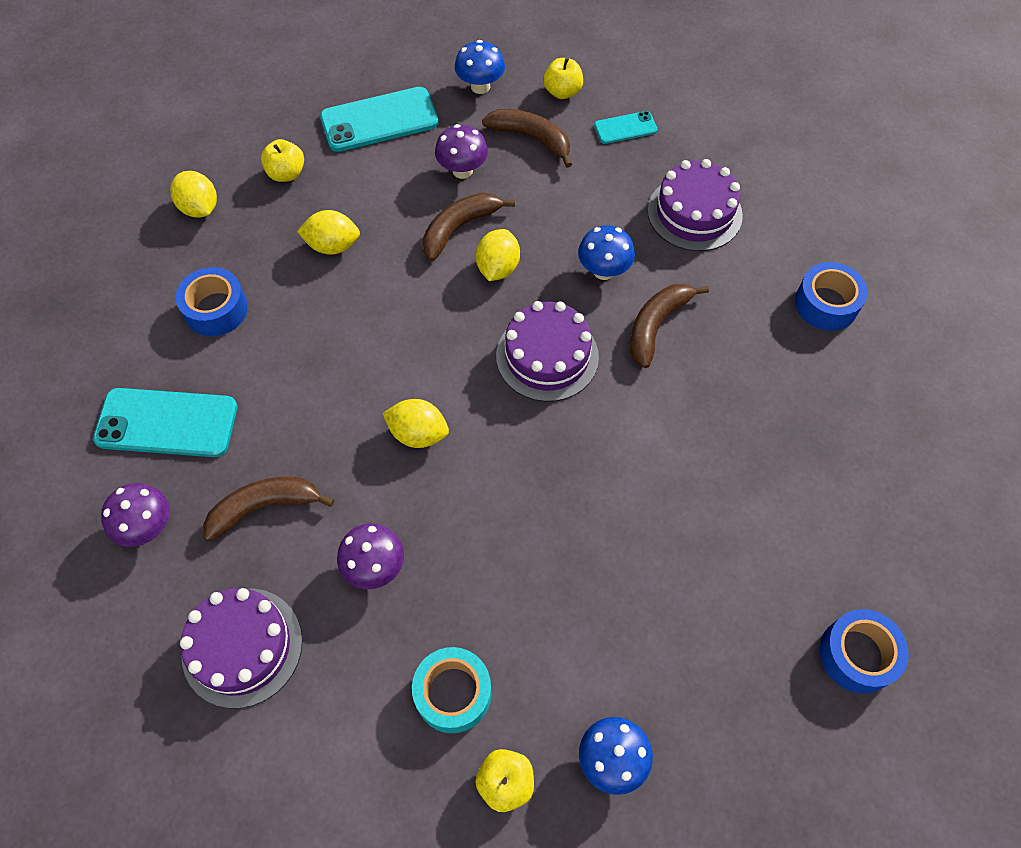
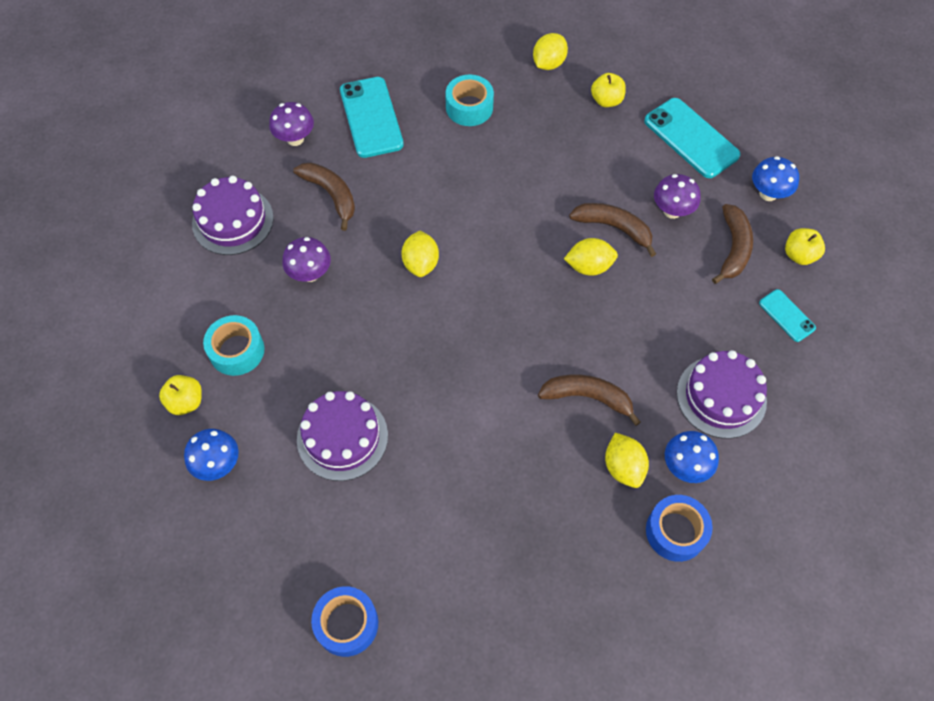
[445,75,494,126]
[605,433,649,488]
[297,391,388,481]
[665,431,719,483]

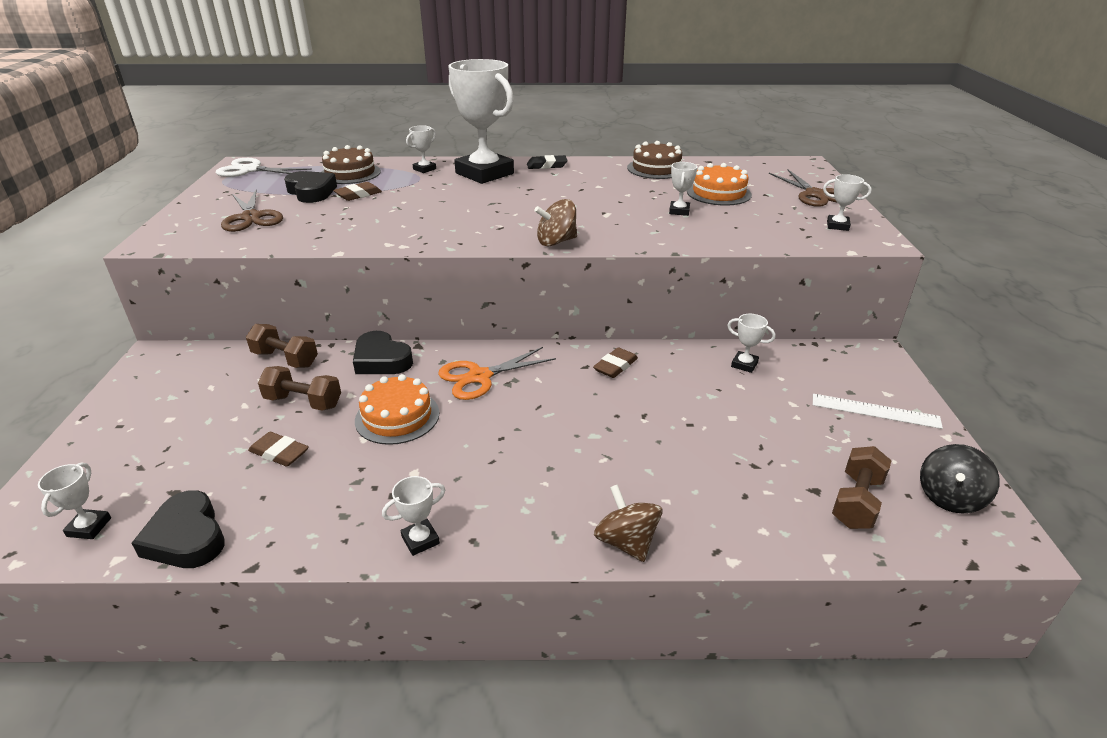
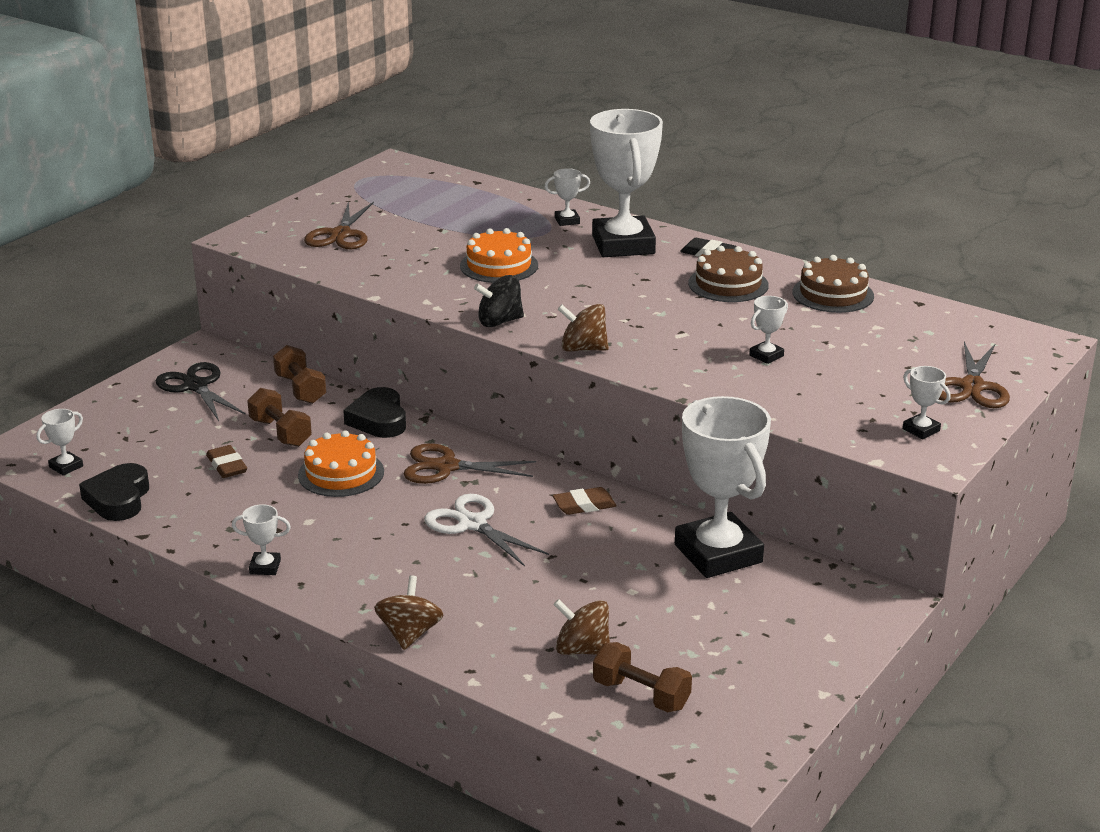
[424,494,549,567]
[284,171,337,203] (first image)
[688,246,769,302]
[333,182,382,201] (first image)
[403,443,536,484]
[460,228,538,283]
[675,396,771,578]
[813,394,943,429] (first image)
[593,642,692,712]
[474,275,524,327]
[156,362,246,421]
[553,599,610,655]

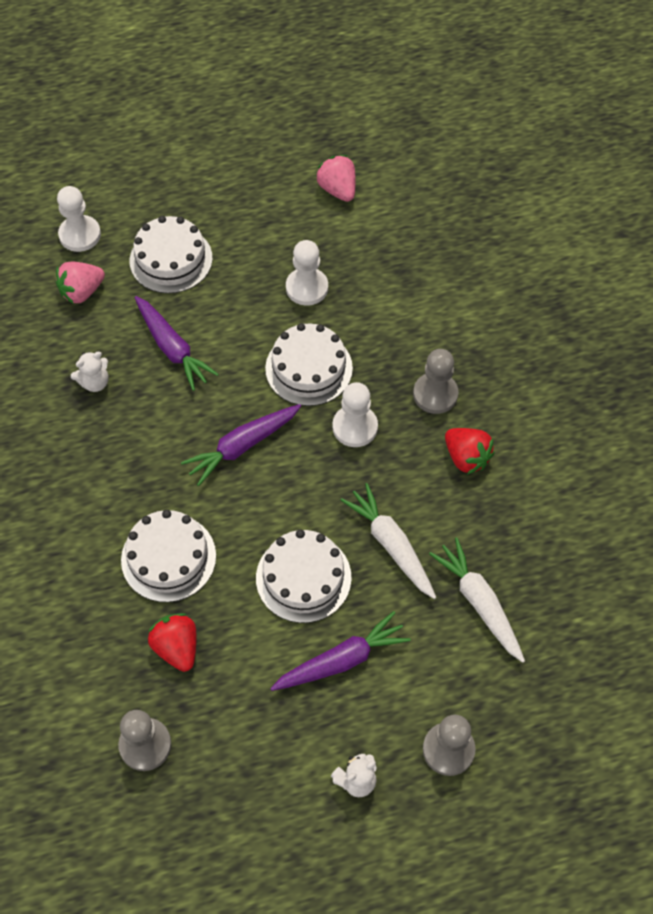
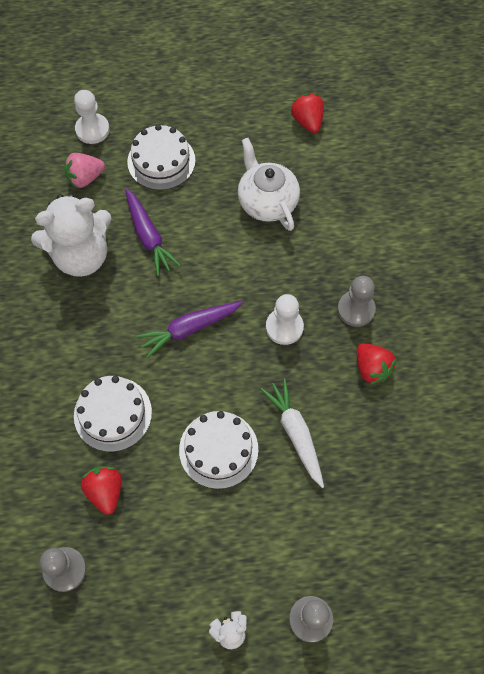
[31,194,112,277]
[265,323,353,406] (first image)
[270,611,411,691] (first image)
[238,138,300,231]
[291,93,324,133]
[429,537,525,663] (first image)

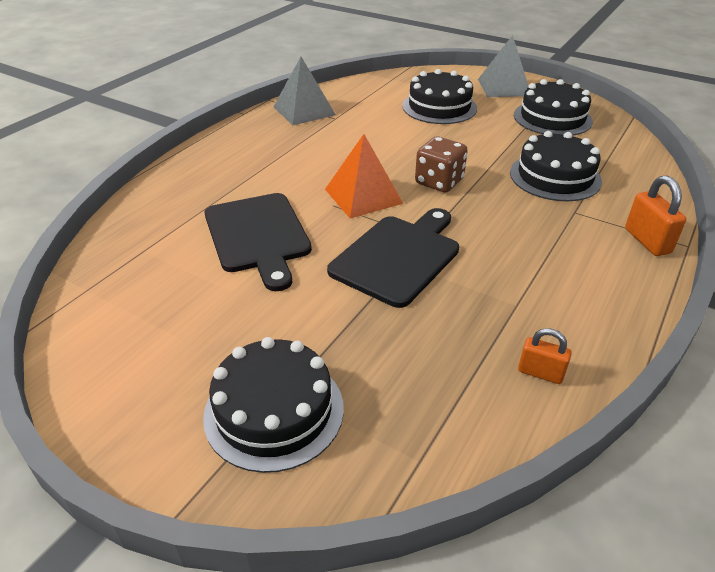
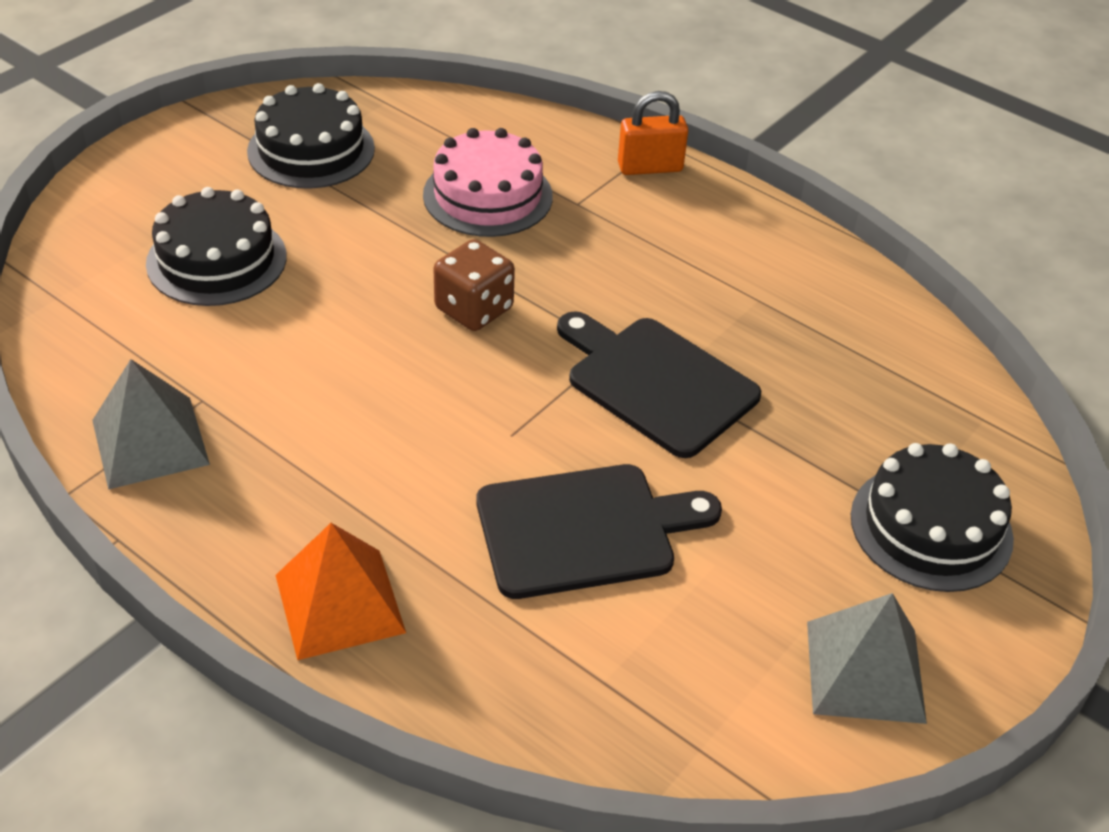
[275,523,406,660]
[807,593,927,724]
[423,128,553,237]
[518,328,572,384] (first image)

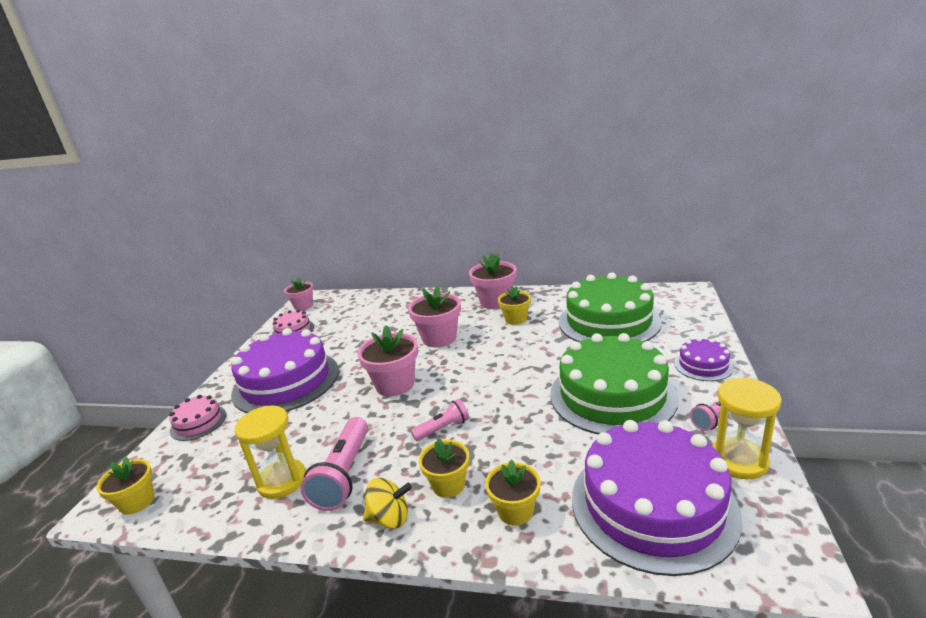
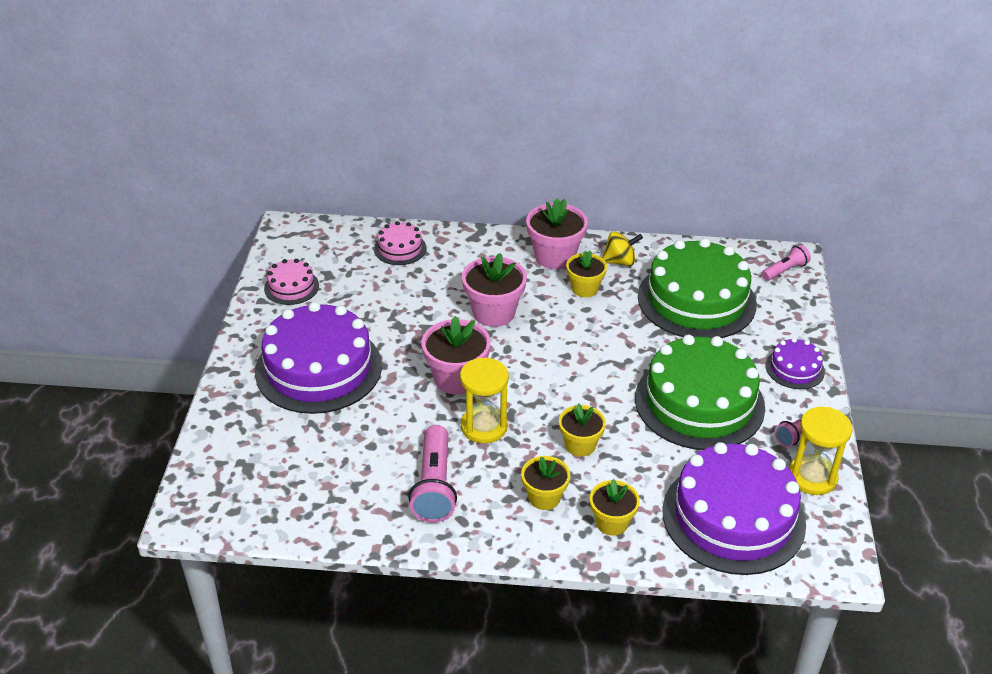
[559,403,606,457]
[374,221,426,265]
[460,358,509,443]
[284,277,314,311] (first image)
[602,231,643,266]
[762,244,811,281]

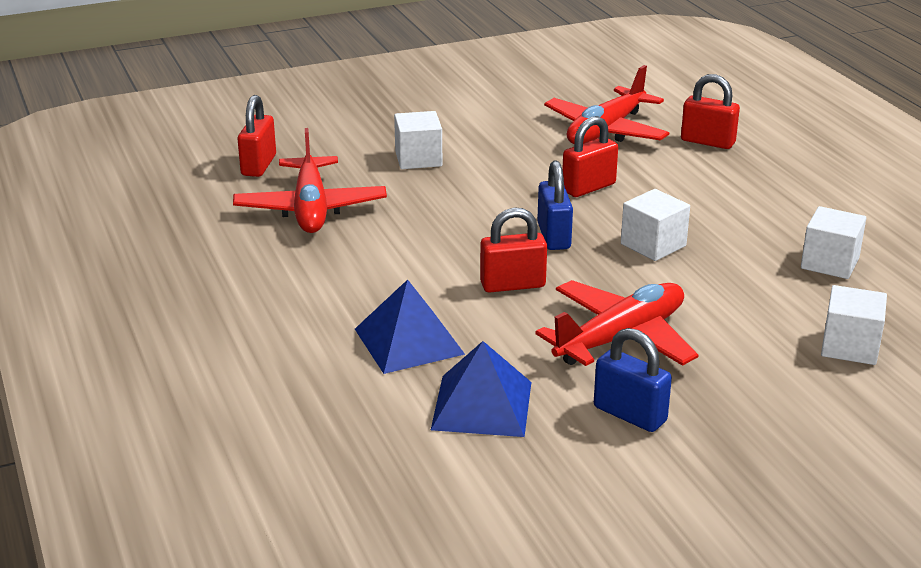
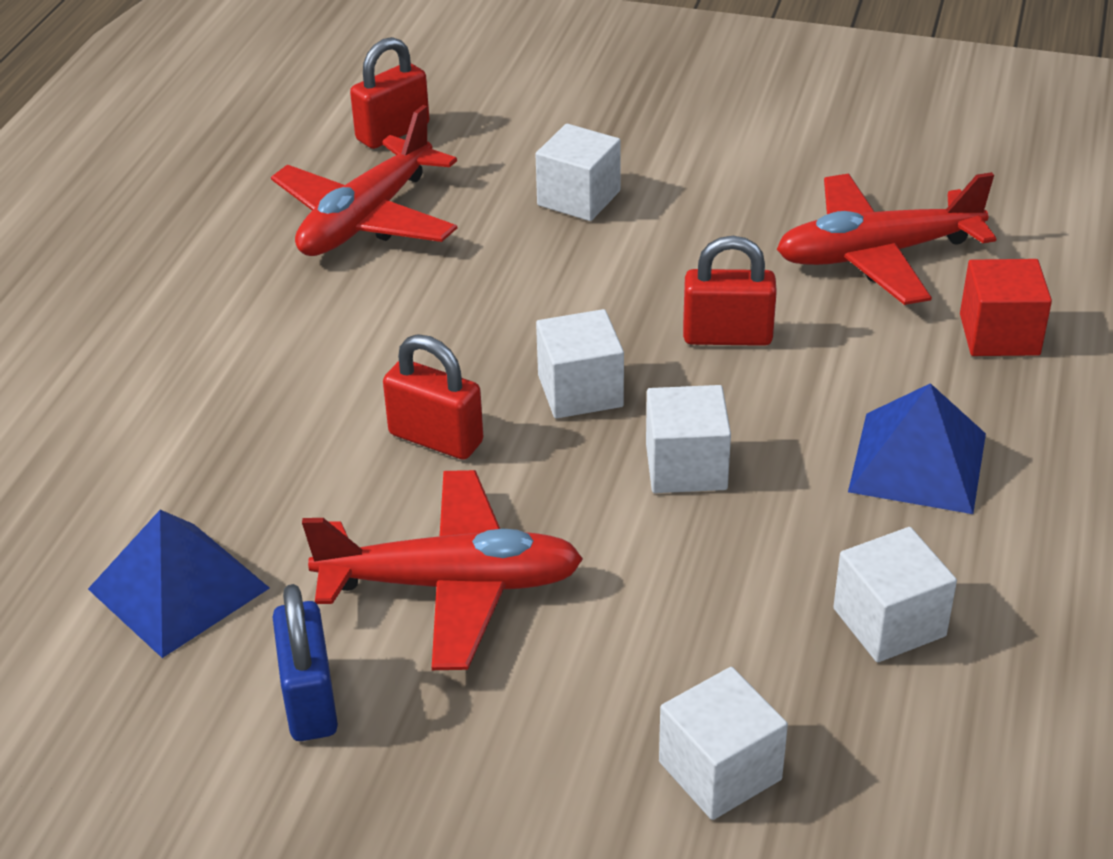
[848,383,986,514]
[536,309,624,419]
[960,259,1052,356]

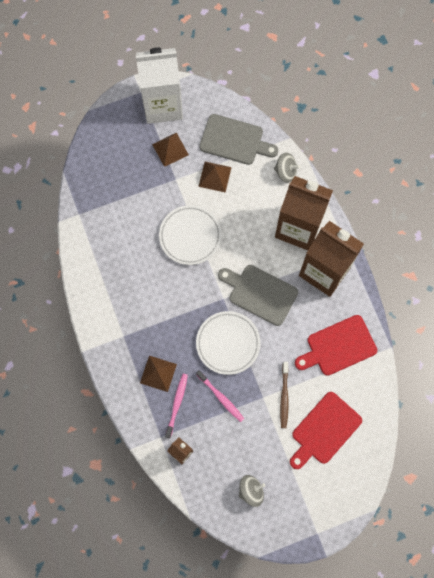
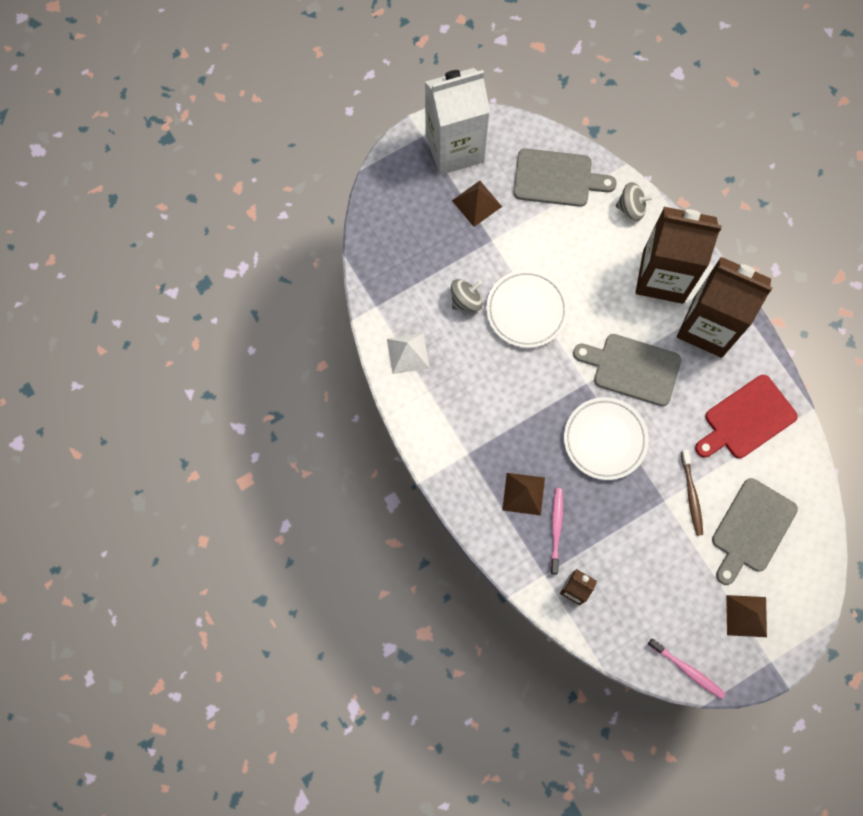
[648,639,726,699]
[726,595,767,637]
[451,279,483,312]
[712,478,798,585]
[387,333,430,374]

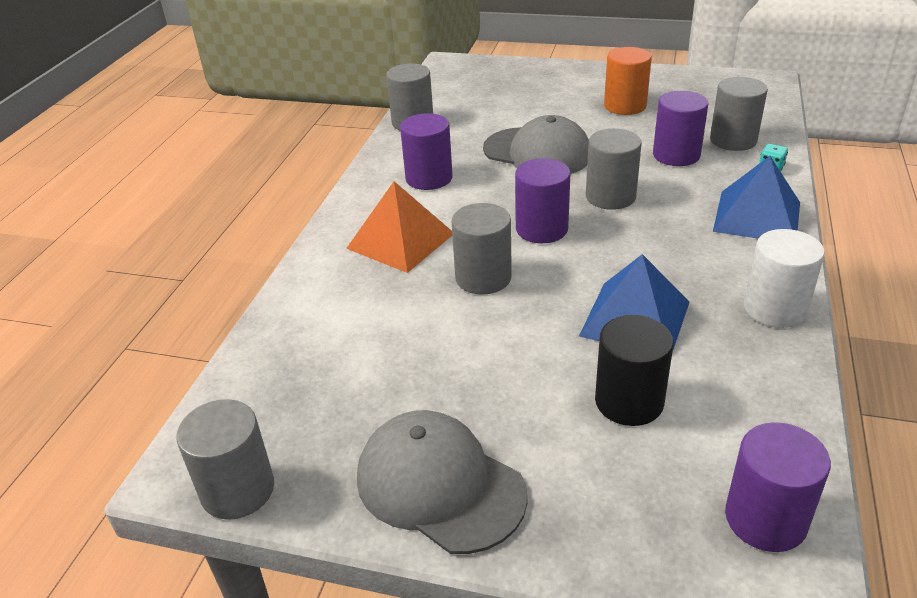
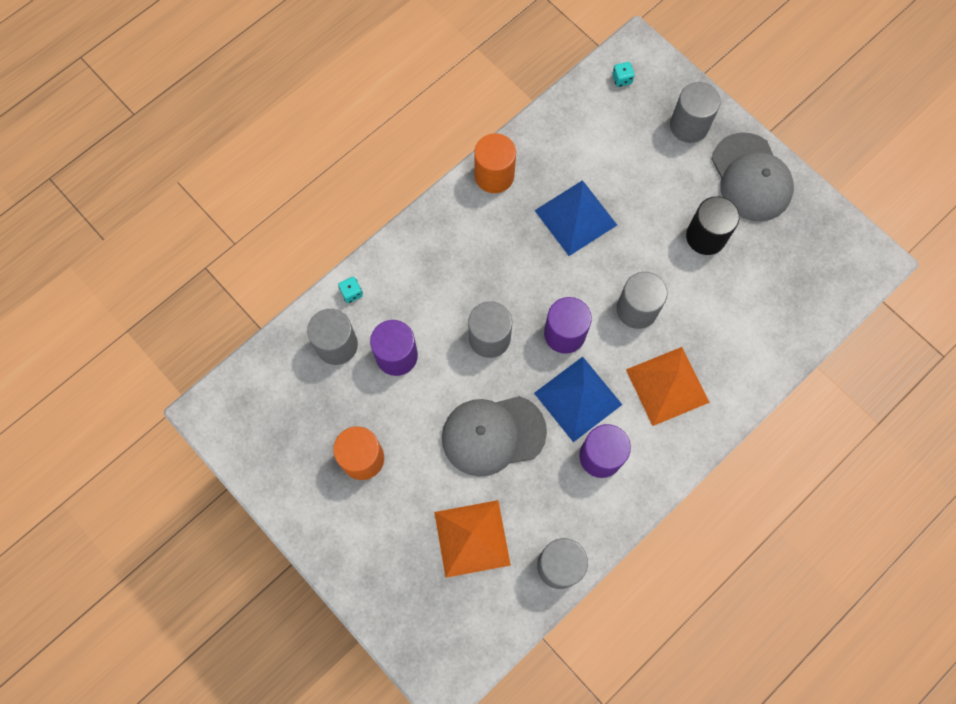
[670,82,721,143]
[442,396,547,477]
[686,196,739,255]
[534,357,622,442]
[612,62,635,87]
[474,133,516,193]
[434,500,511,578]

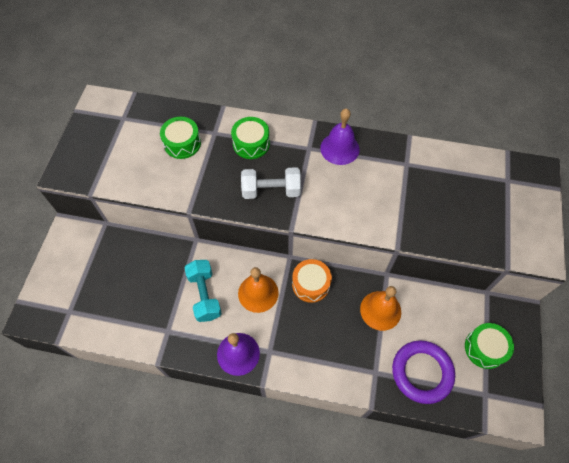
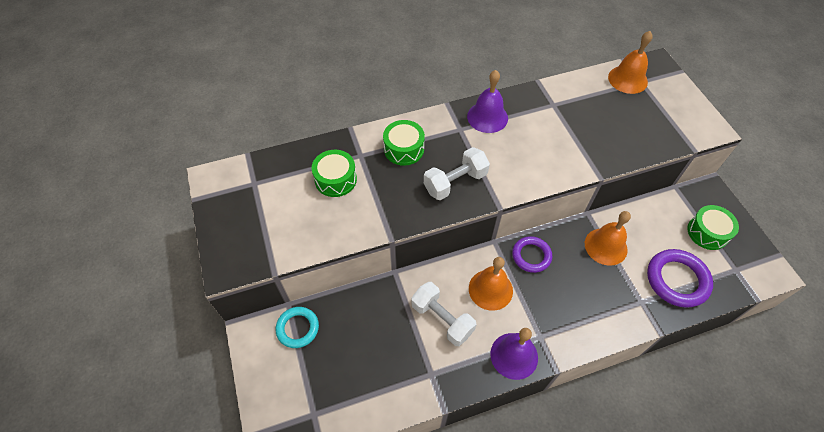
[411,282,477,346]
[512,236,552,273]
[276,307,319,348]
[608,31,653,94]

